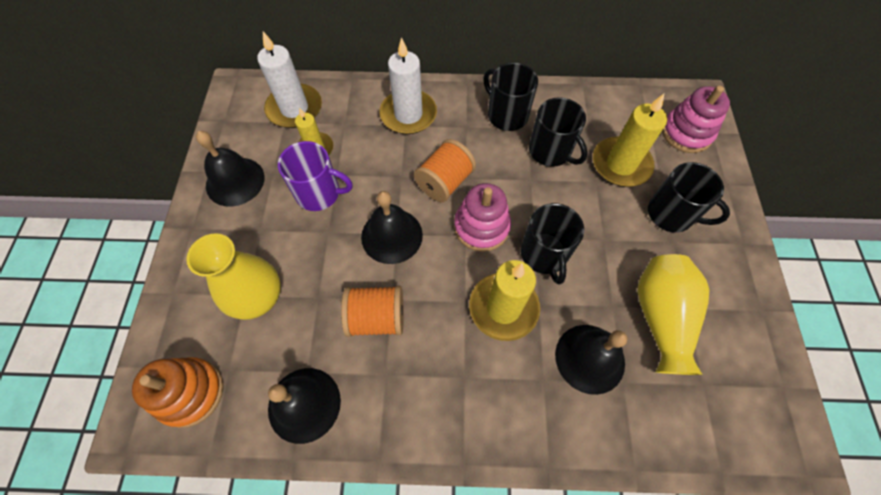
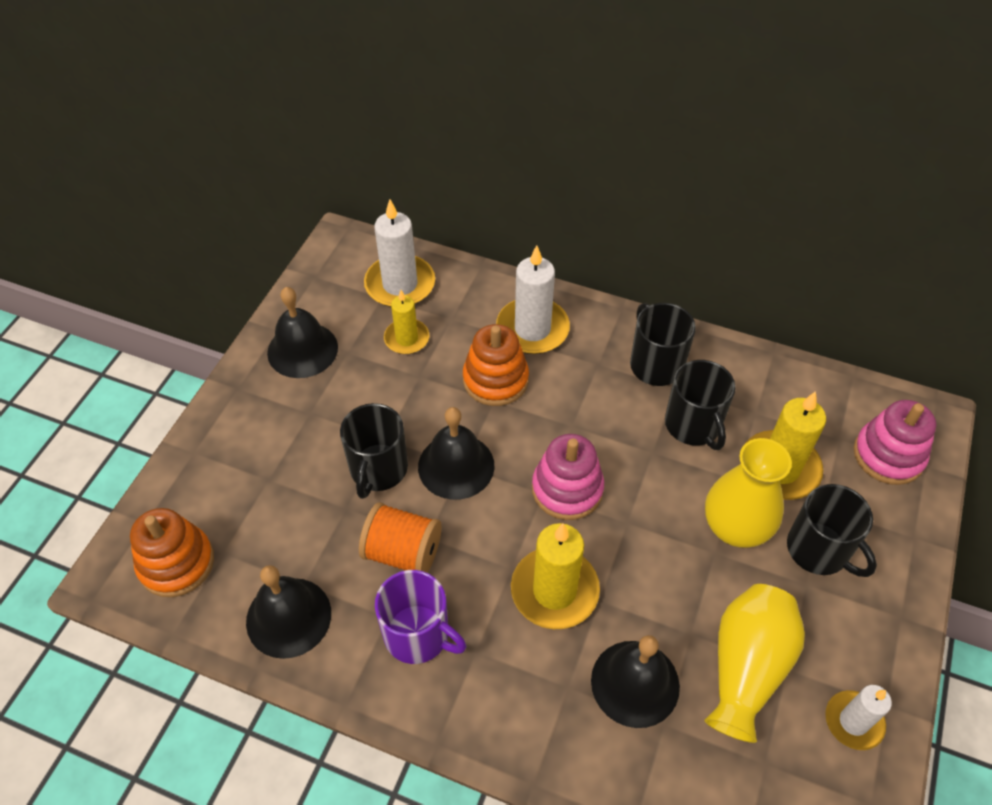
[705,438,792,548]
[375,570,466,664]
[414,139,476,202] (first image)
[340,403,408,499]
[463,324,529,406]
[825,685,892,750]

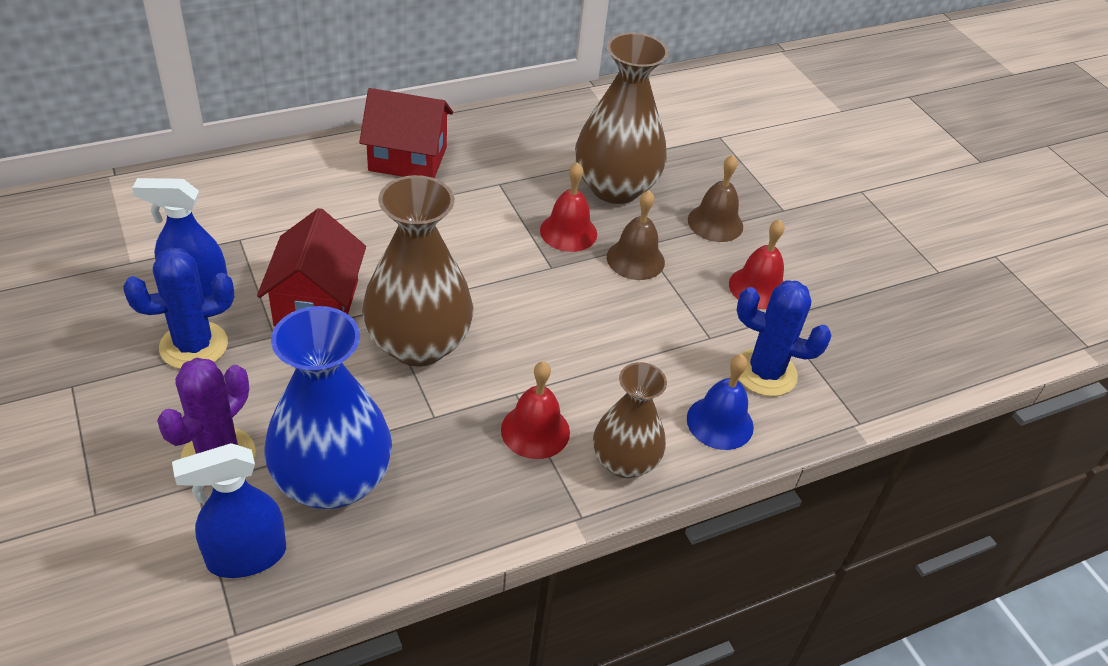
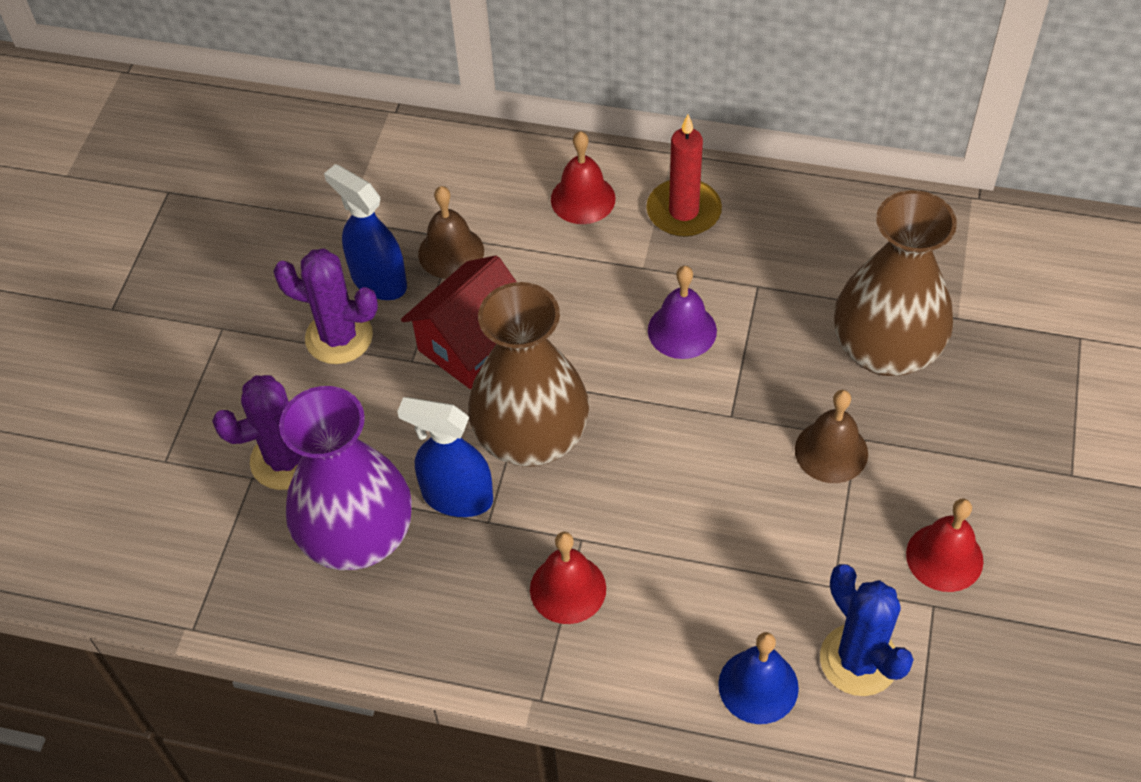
[273,248,378,364]
[397,397,493,517]
[279,386,412,570]
[646,114,722,237]
[551,131,616,224]
[593,362,667,478] (first image)
[418,186,484,279]
[648,266,717,359]

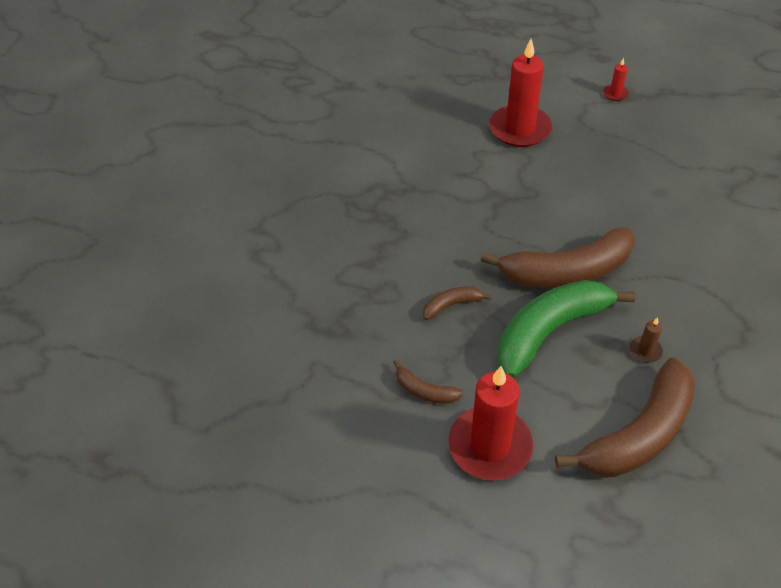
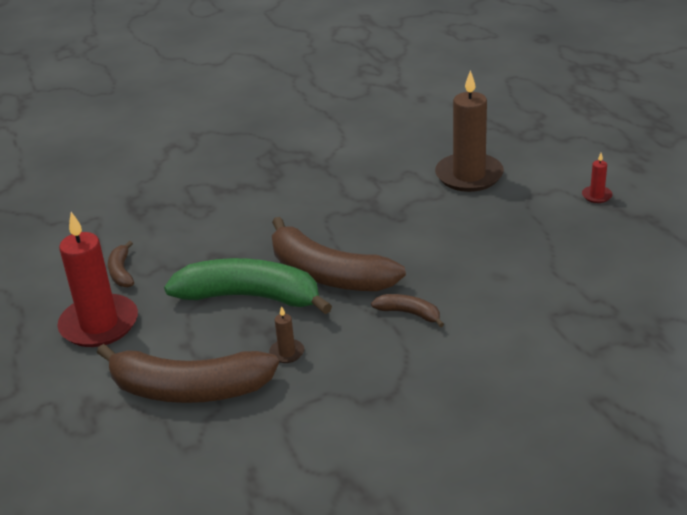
[371,294,444,327]
[435,70,504,192]

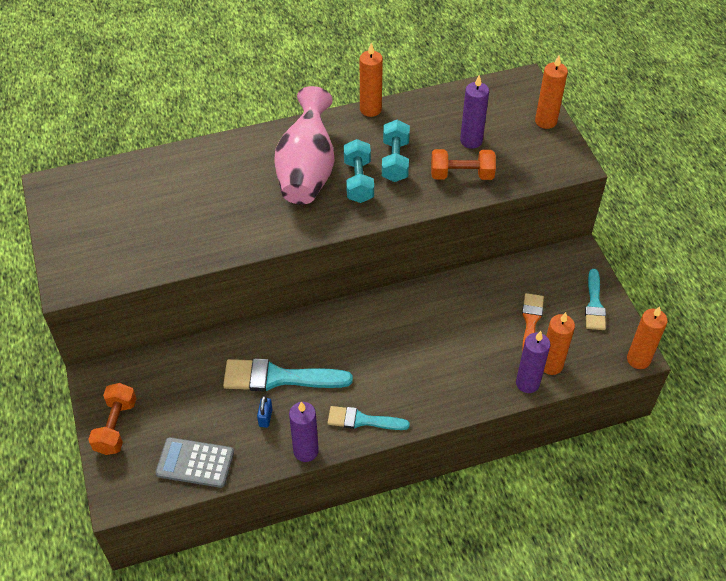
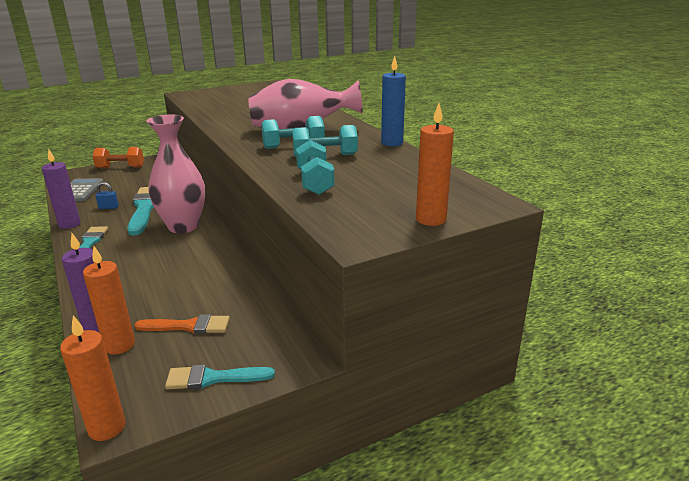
[381,56,406,146]
[296,140,335,195]
[460,75,489,149] (first image)
[147,115,205,233]

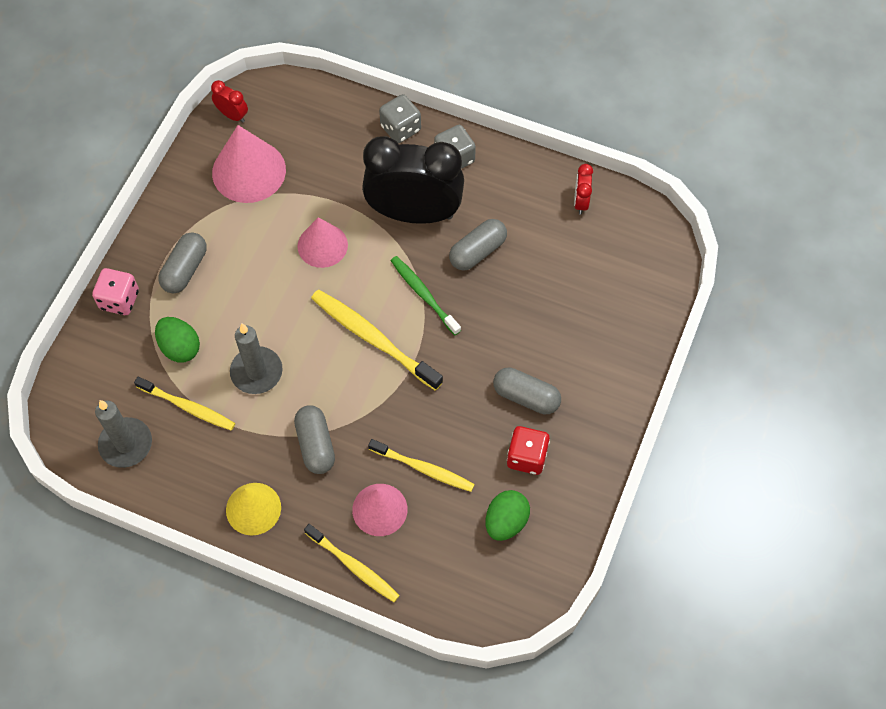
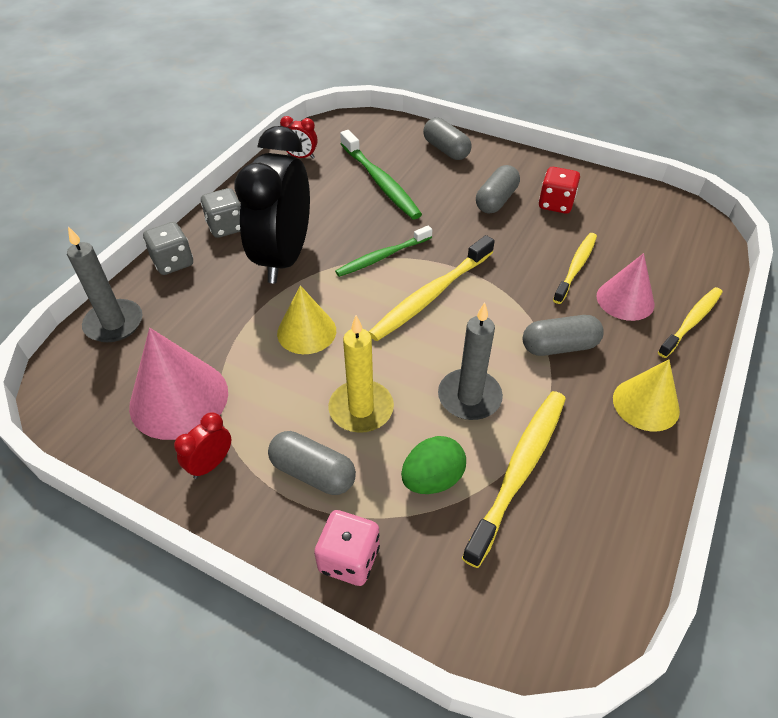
[67,226,143,342]
[462,391,566,568]
[174,413,231,479]
[277,285,336,354]
[423,118,471,160]
[485,490,530,541] (first image)
[329,315,394,433]
[340,130,422,219]

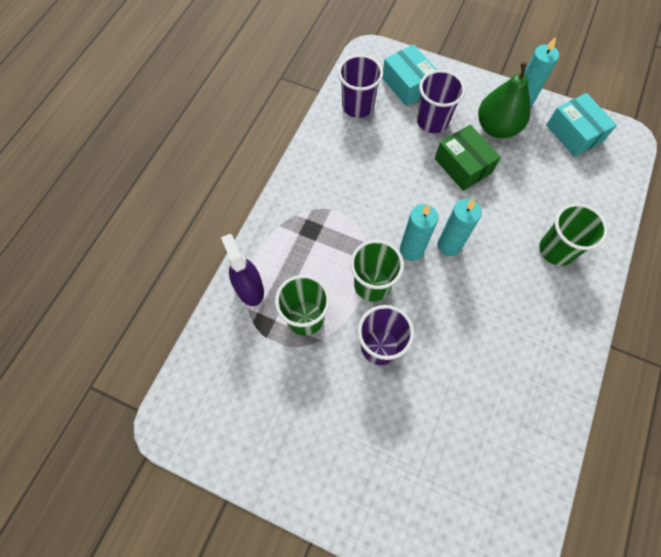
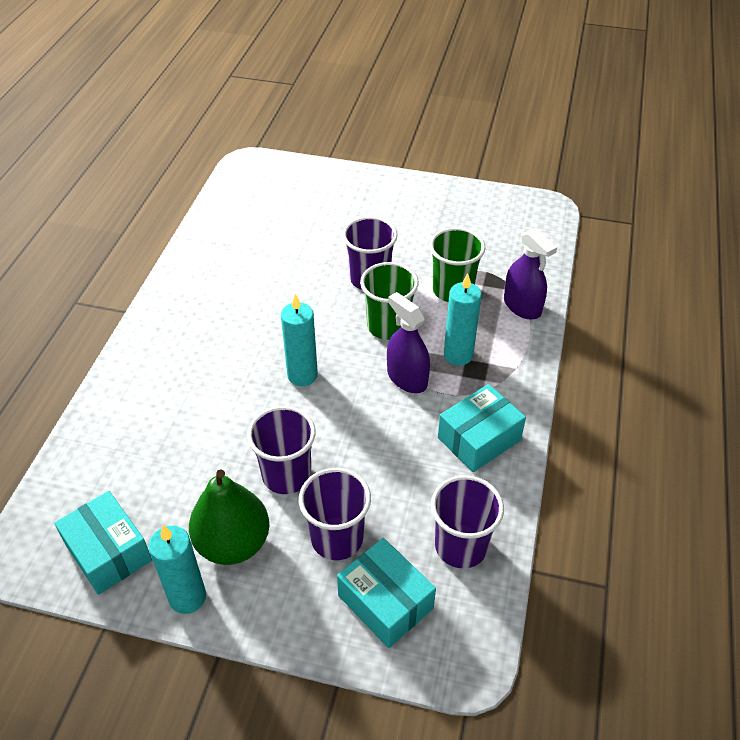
[444,273,481,366]
[247,406,316,494]
[539,203,608,266] (first image)
[387,292,430,393]
[438,384,526,472]

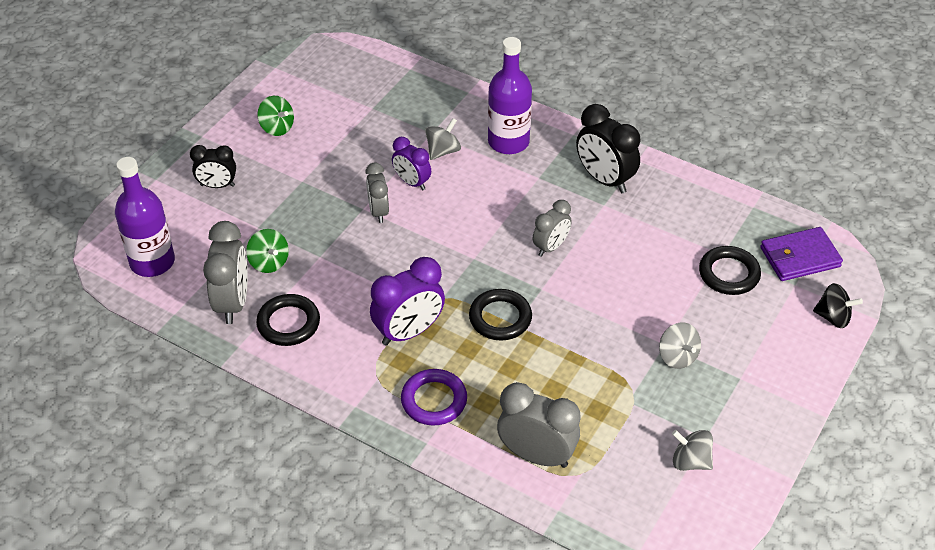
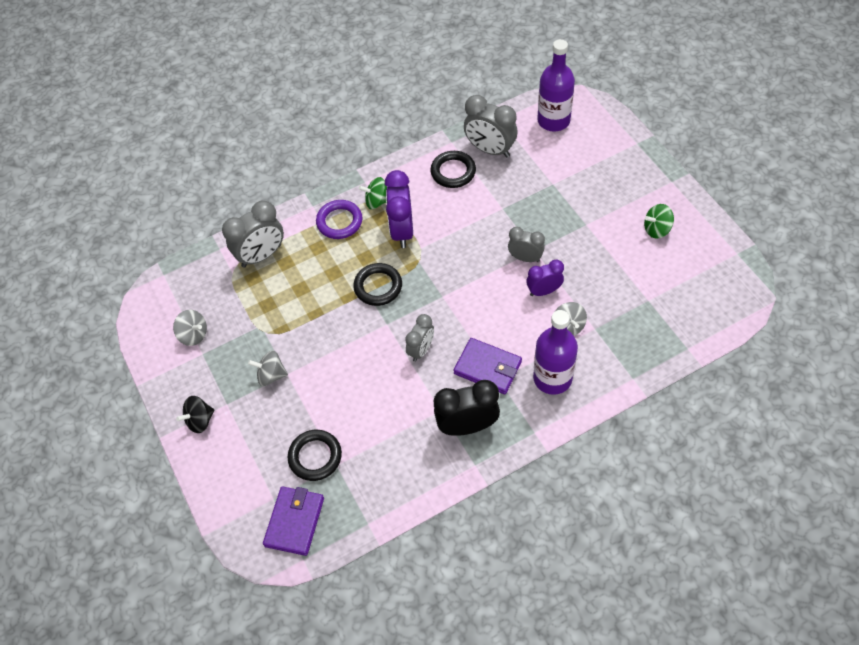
[190,145,236,188] (first image)
[359,177,387,209]
[405,314,434,362]
[173,310,207,346]
[176,396,215,433]
[453,338,522,394]

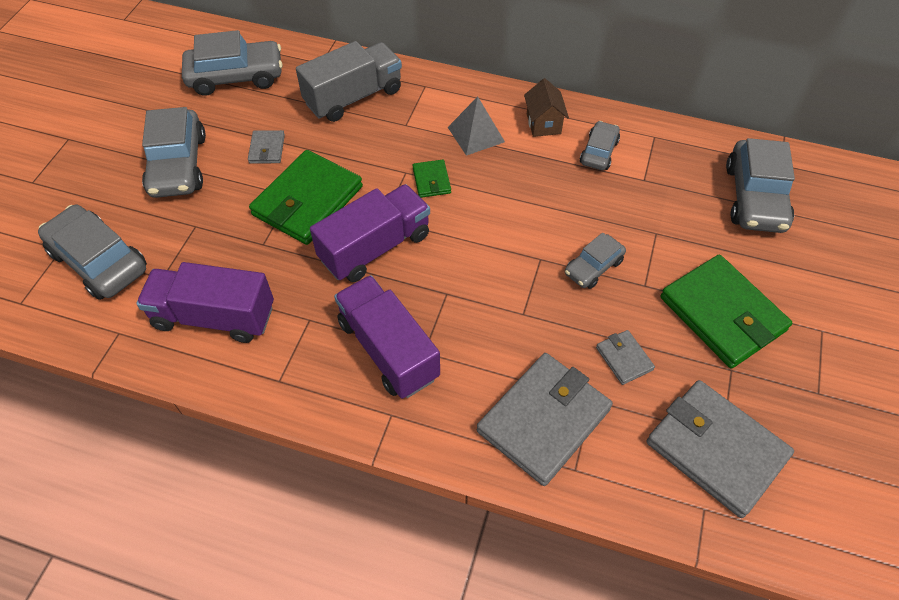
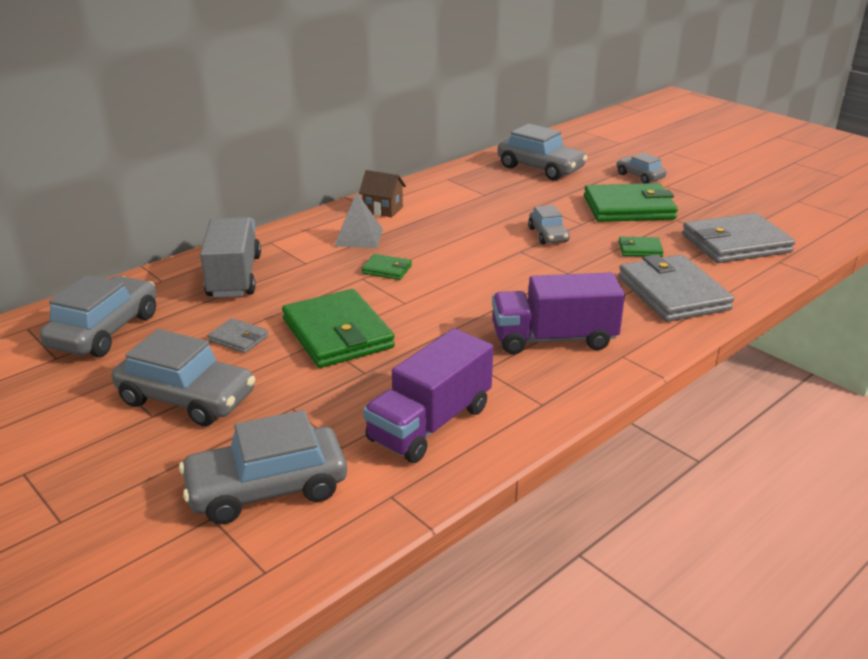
[310,184,430,282] (first image)
[617,153,667,183]
[619,237,664,257]

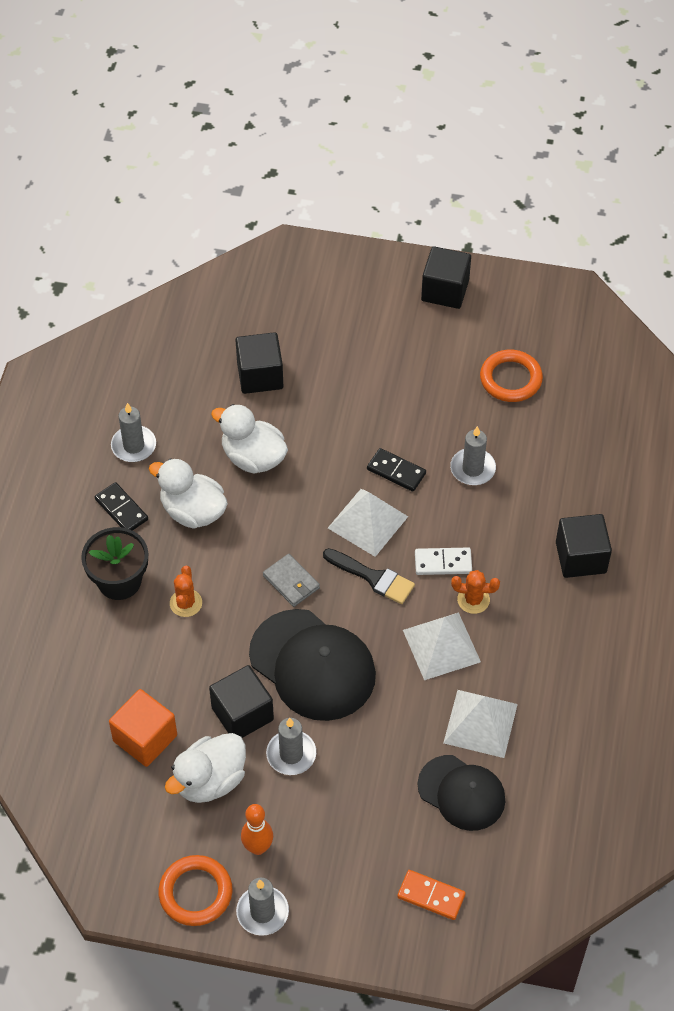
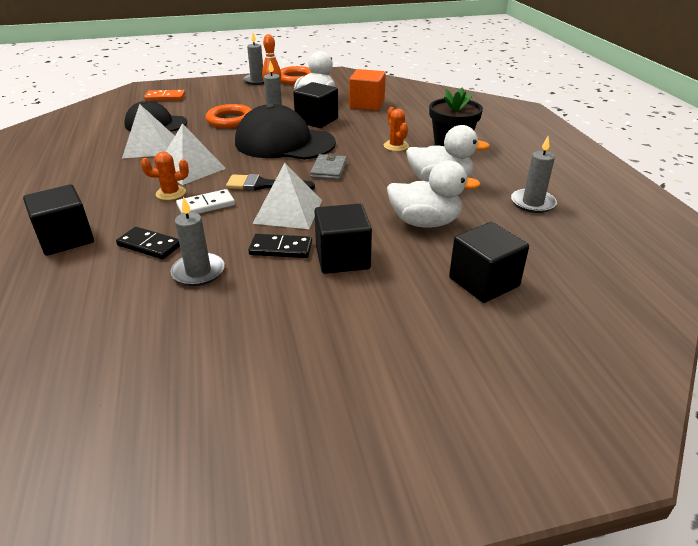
[116,227,180,259]
[310,153,347,180]
[315,204,372,274]
[206,104,252,128]

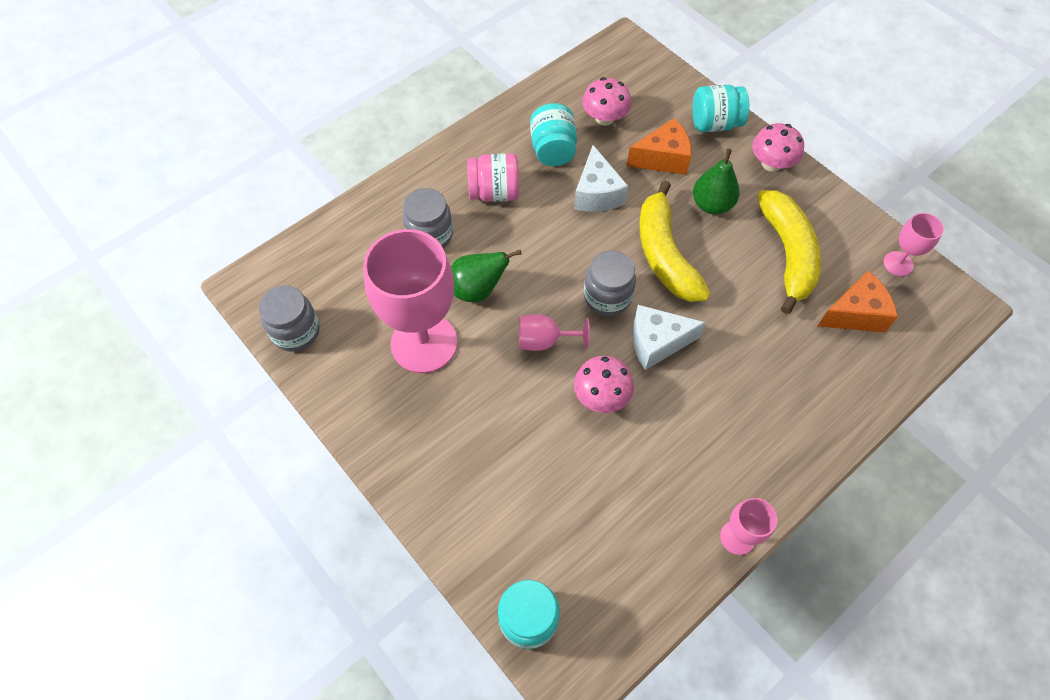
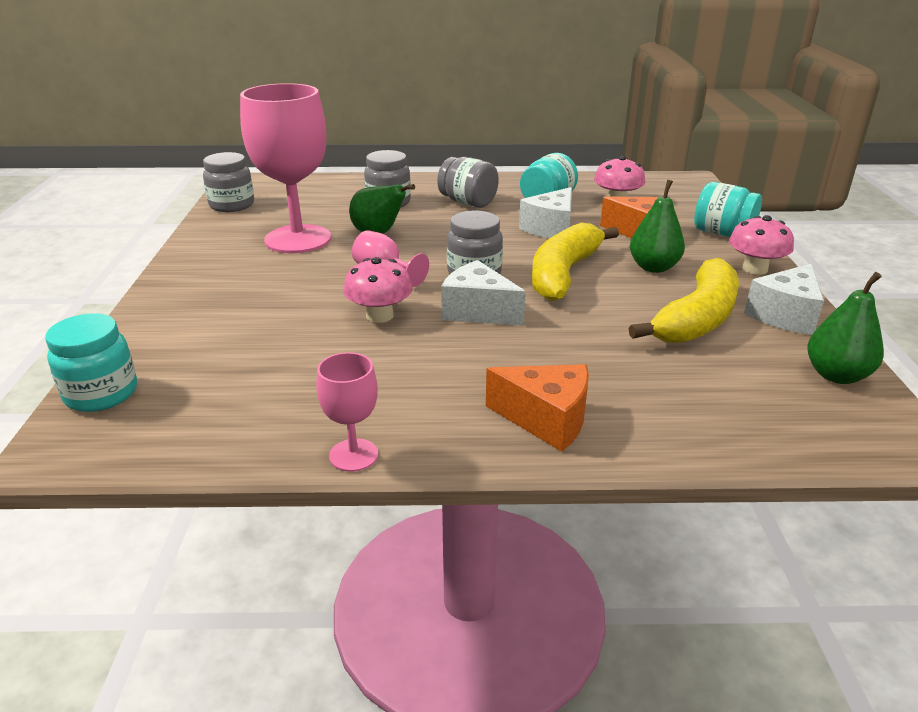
[437,157,499,208]
[486,364,589,452]
[807,272,884,384]
[744,263,824,335]

